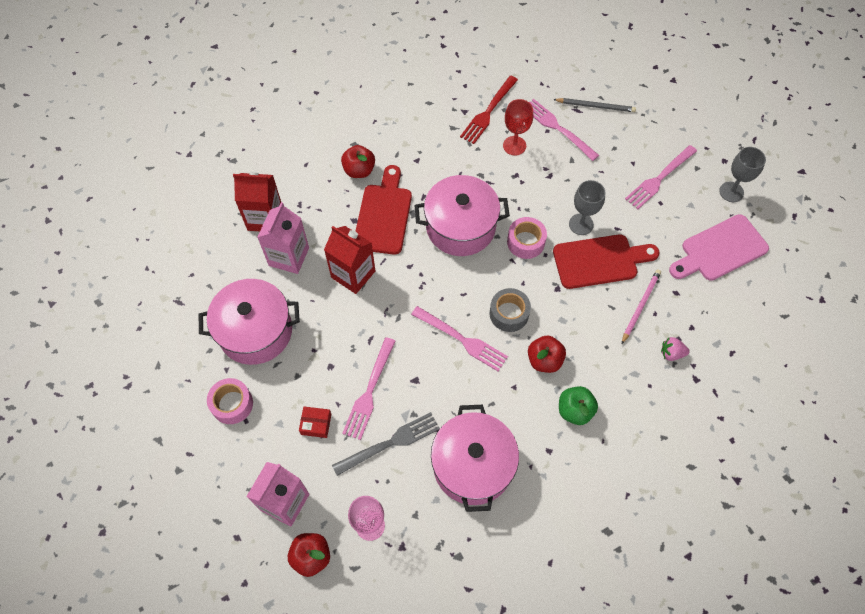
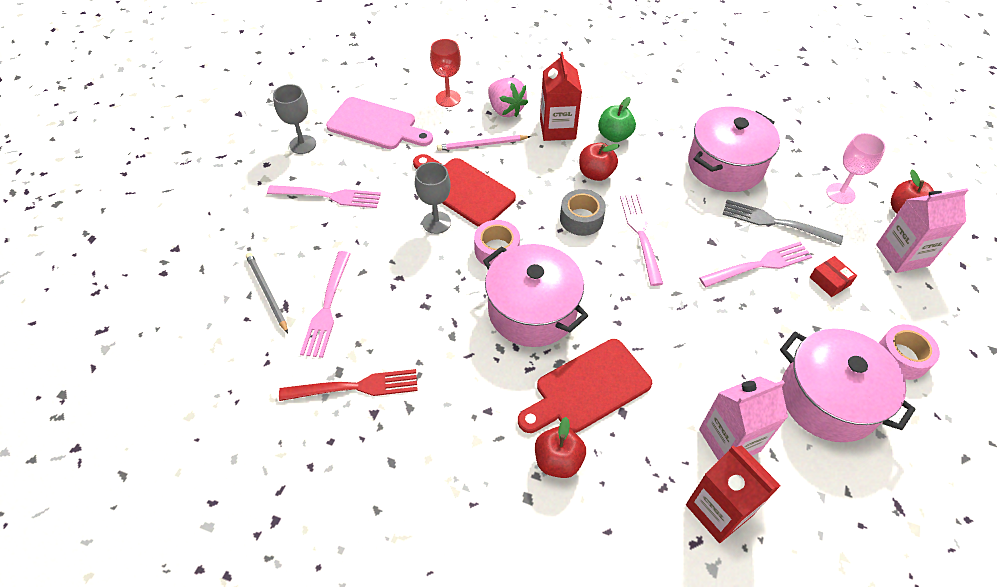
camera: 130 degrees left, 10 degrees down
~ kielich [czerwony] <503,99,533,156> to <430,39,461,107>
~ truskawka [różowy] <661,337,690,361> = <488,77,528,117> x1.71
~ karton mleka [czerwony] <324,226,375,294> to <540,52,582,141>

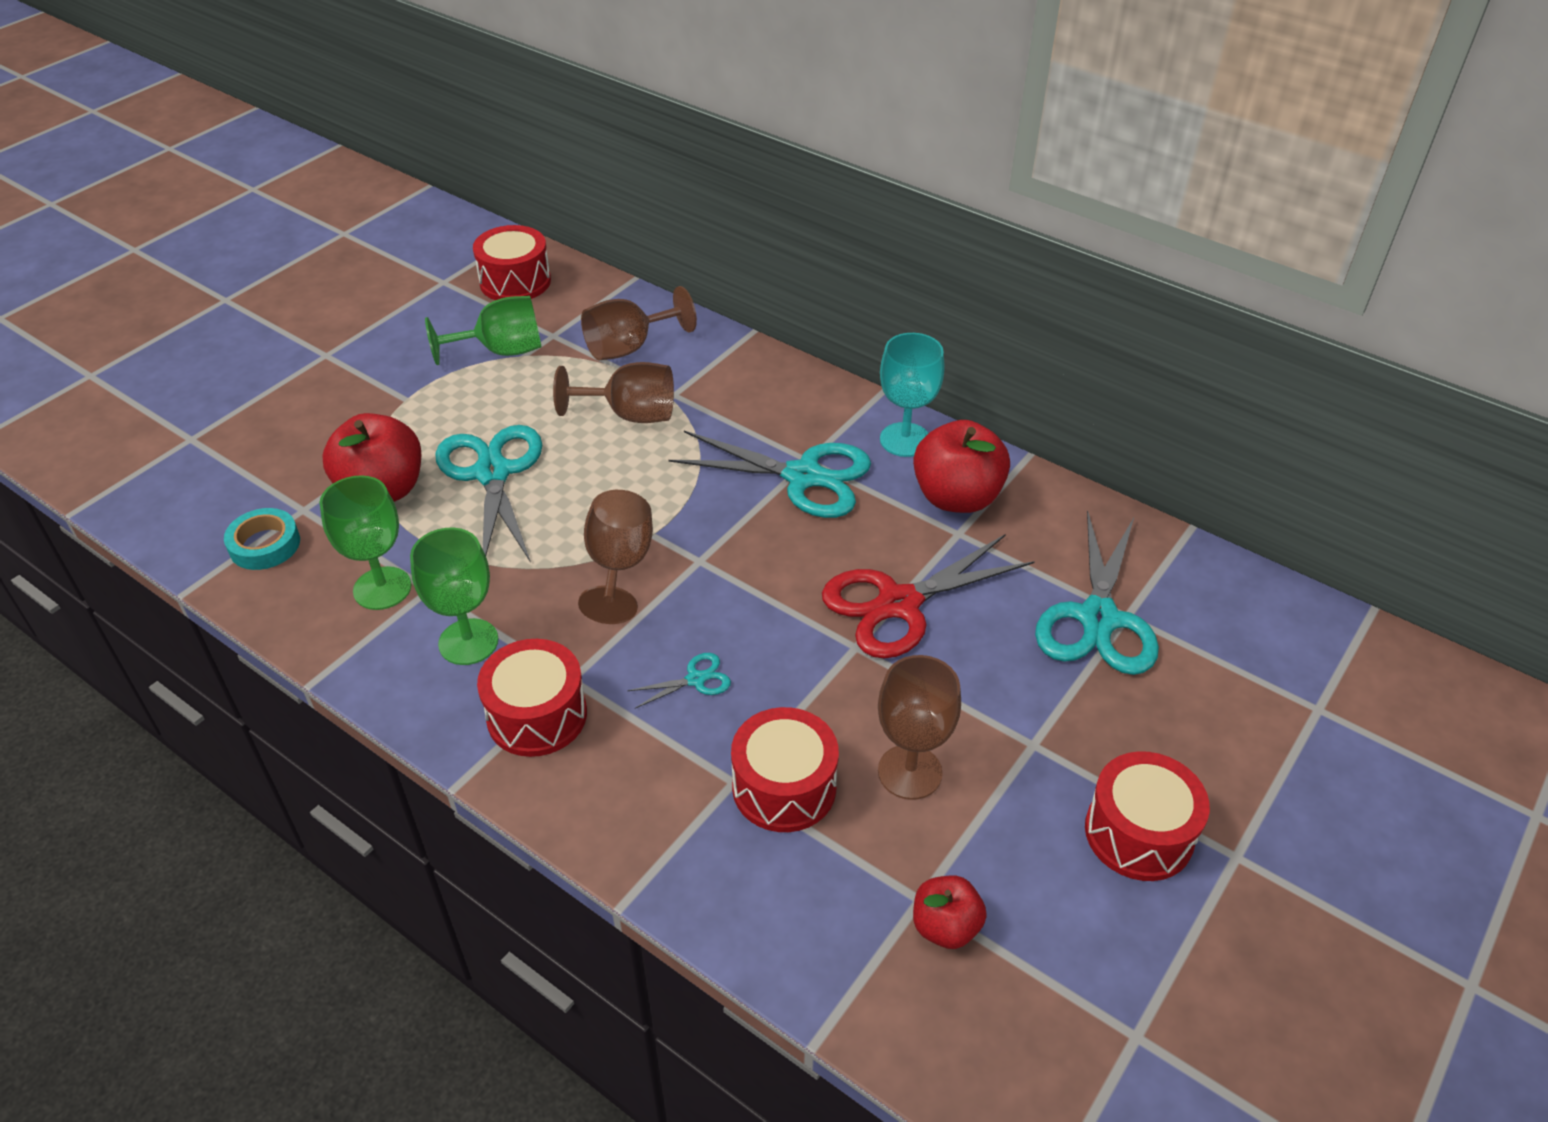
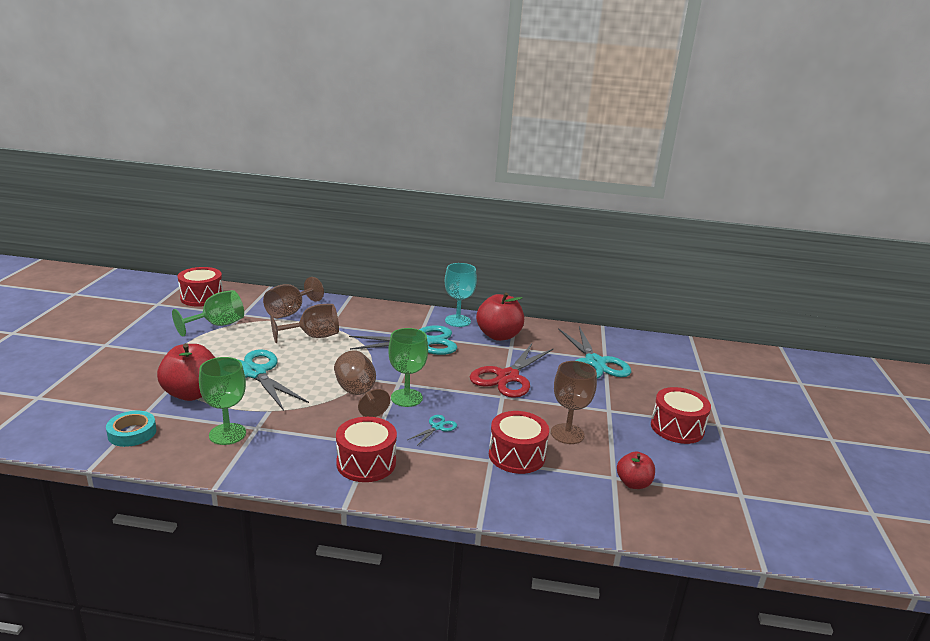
camera: 30 degrees left, 20 degrees down
~ kielich [zielony] <410,528,499,665> to <388,328,428,407>

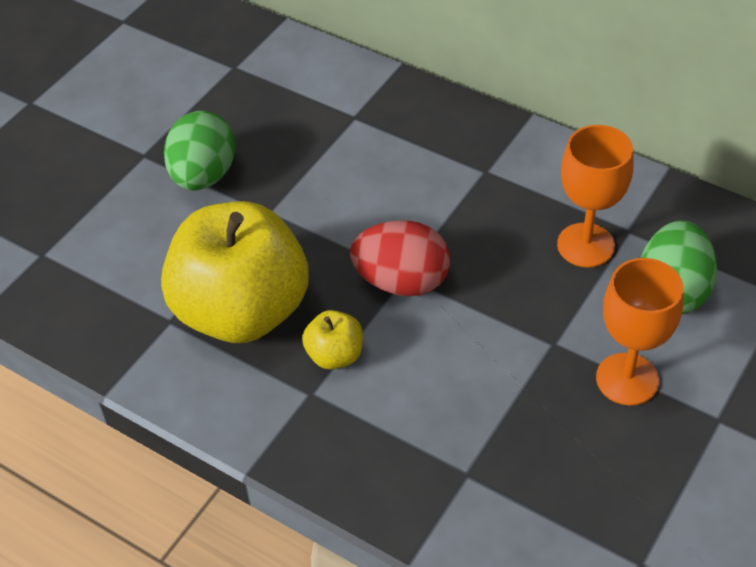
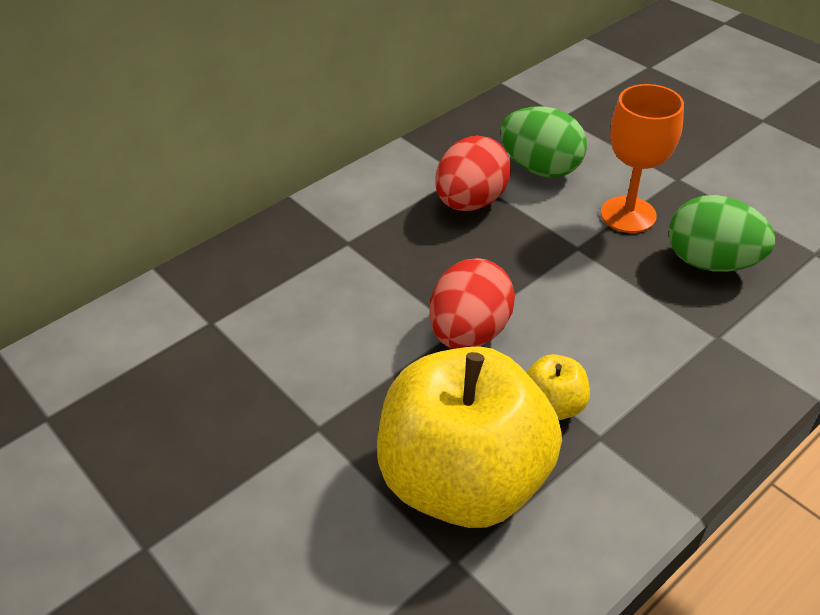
camera: 75 degrees left, 5 degrees down
~ kielich [pomarańczowy] <557,125,633,267> to jajko [czerwony] <435,136,511,211>
~ jajko [zielony] <164,111,235,190> to <669,195,775,272>

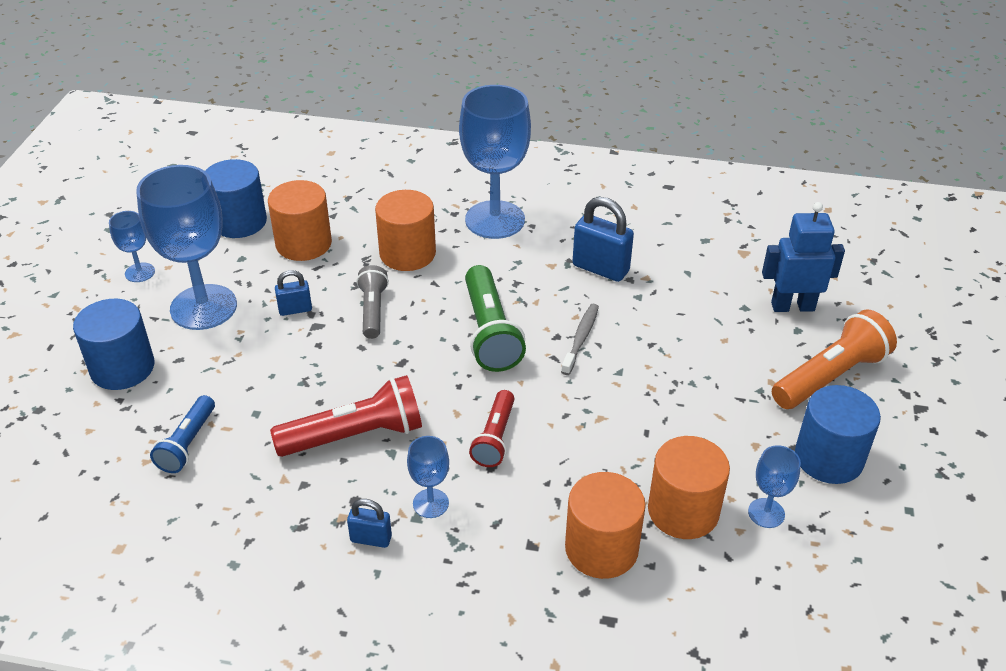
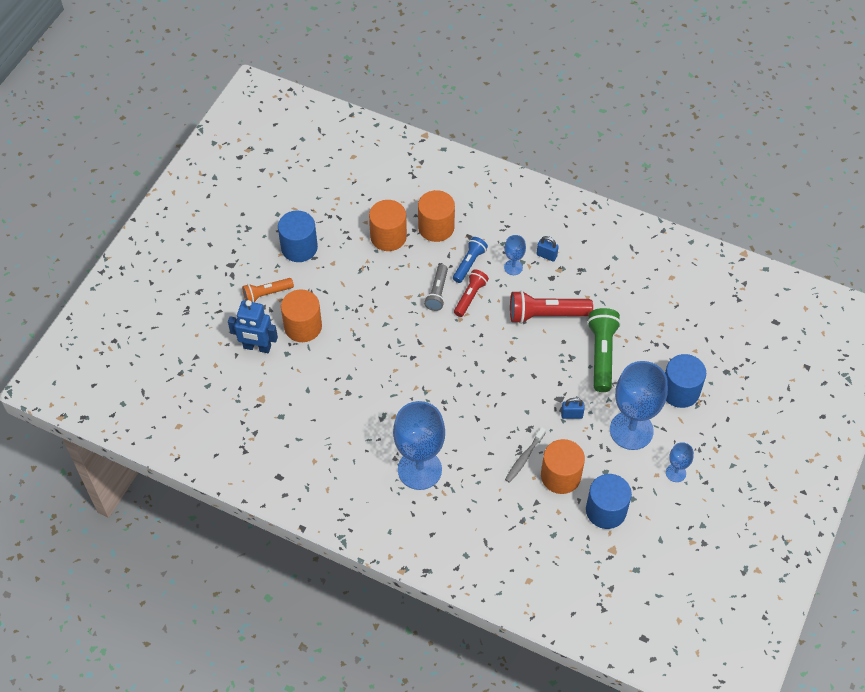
camera: 165 degrees left, 15 degrees up
~ latarka [pomarańczowy] <772,309,897,409> = <242,278,294,302> x0.62
~ walec [pomarańczowy] <375,190,436,271> to <281,289,322,342>
~ latarka [szary] <356,265,389,339> to <424,264,448,311>
~ latarka [niebieski] <150,395,215,473> to <453,237,488,283>
~ szczoteczka do zębów [szary] <561,304,599,375> to <505,427,546,483>
~ latarka [zielony] <465,265,526,372> to <587,308,621,392>
- kłódka [niebieski] <573,197,634,282>
- kielich [niebieski] <748,445,801,528>

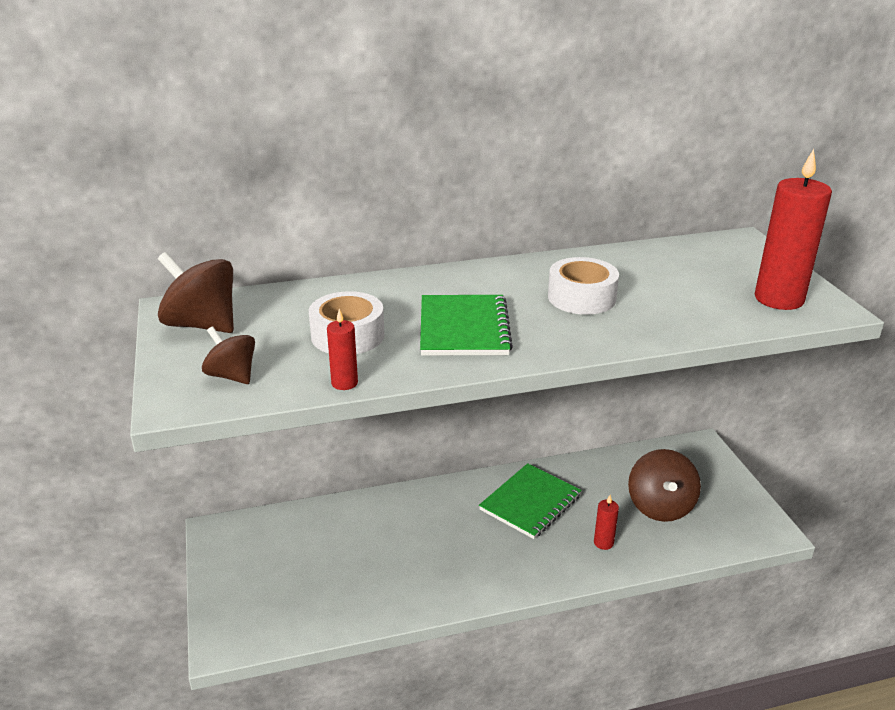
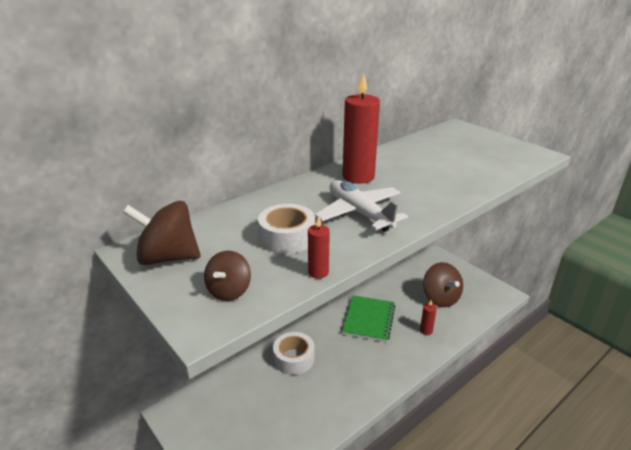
camera: 25 degrees left, 0 degrees up
~ bączek [brązowy] <202,326,255,384> = <204,251,251,301> 90 degrees counterclockwise
~ taśma klejąca [biały] <548,257,619,315> to <273,332,314,375>
~ zeszyt [zielony] <420,295,513,356> to samolot [biały] <315,180,408,232>
~ świeca [czerwony] <755,149,832,310> to <342,73,380,184>

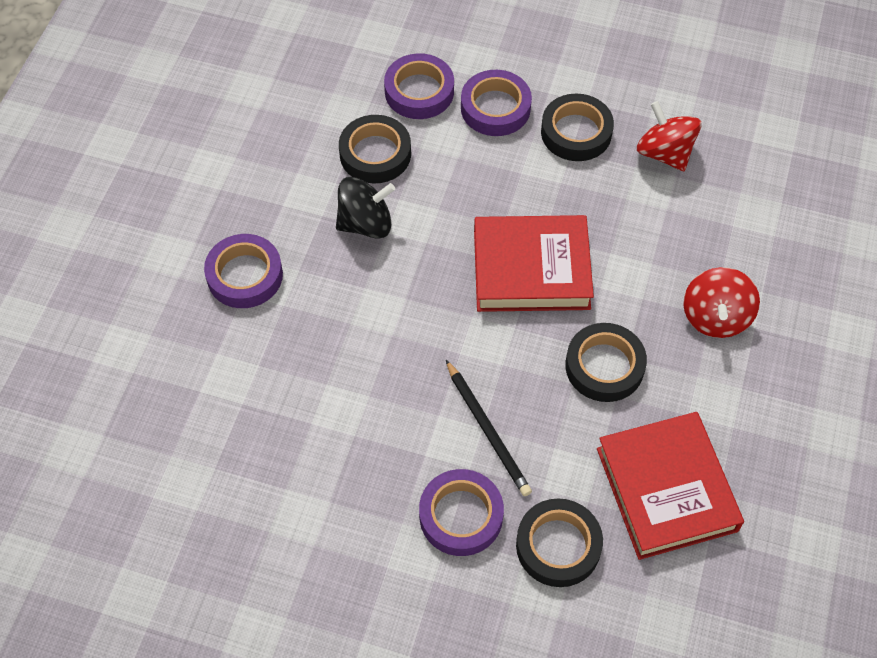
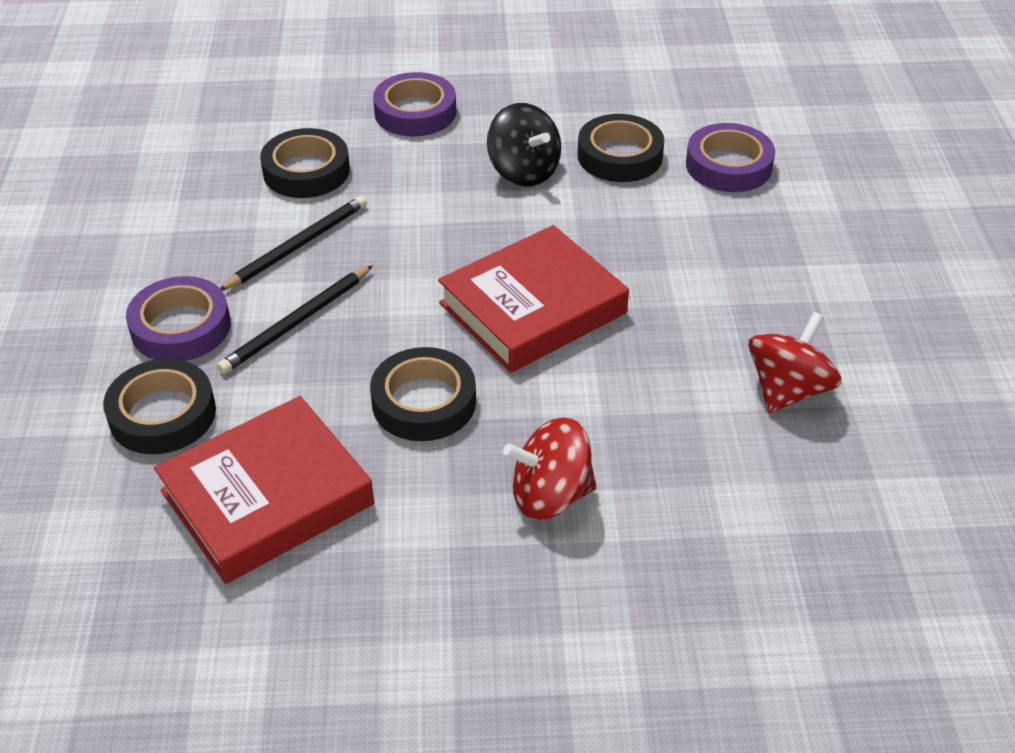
camera: 70 degrees right, 15 degrees down
+ ołówek [czarny] <220,196,367,291>
~ taśma klejąca [czarny] <541,94,614,161> to <260,128,350,198>
~ książka [czerwony] <474,215,594,312> = <438,225,629,373> 75 degrees clockwise
- taśma klejąca [fioletowy] <461,70,532,136>

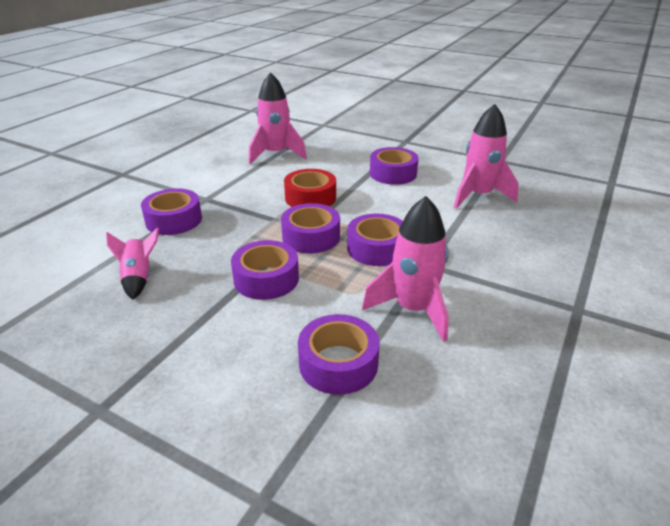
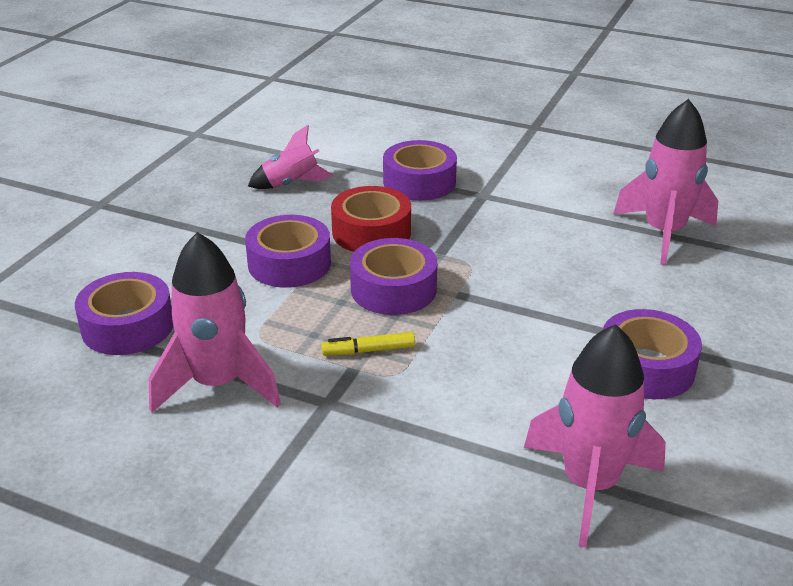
camera: 85 degrees right, 0 degrees up
~ taśma klejąca [fioletowy] <347,214,403,266> to flamaster [żółty] <321,332,415,355>
~ taśma klejąca [czerwony] <284,169,336,207> to <331,186,411,252>

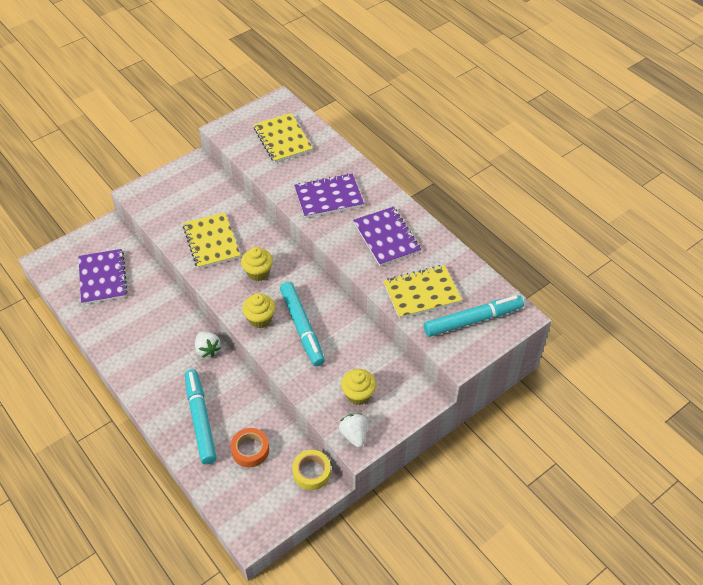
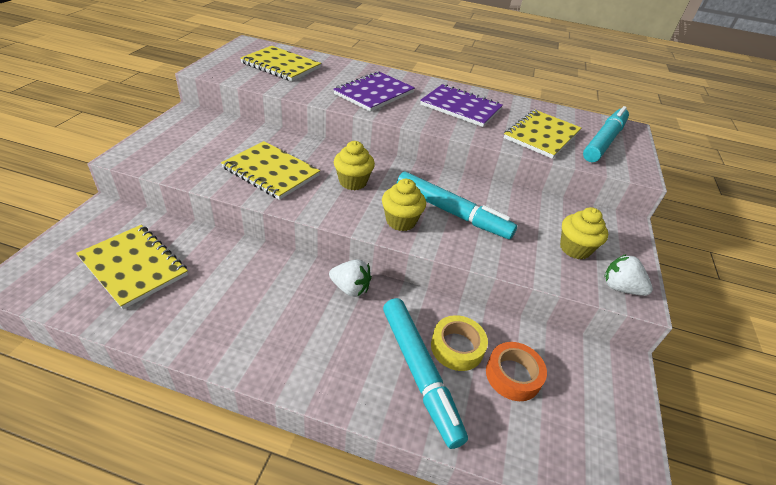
camera: 40 degrees left, 10 degrees down
~ zeszyt [fioletowy] <78,249,128,305> to zeszyt [żółty] <76,225,188,309>
~ flamaster [turkusowy] <185,369,217,464> = <383,298,468,449> 150 degrees counterclockwise
~ taśma klejąca [żółty] <292,450,331,490> to <431,315,488,371>

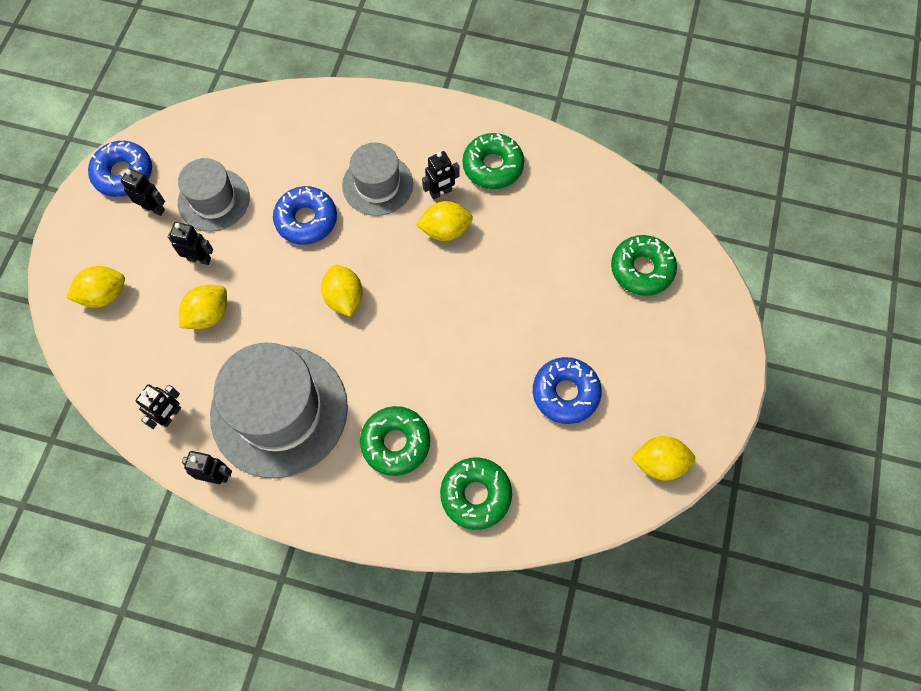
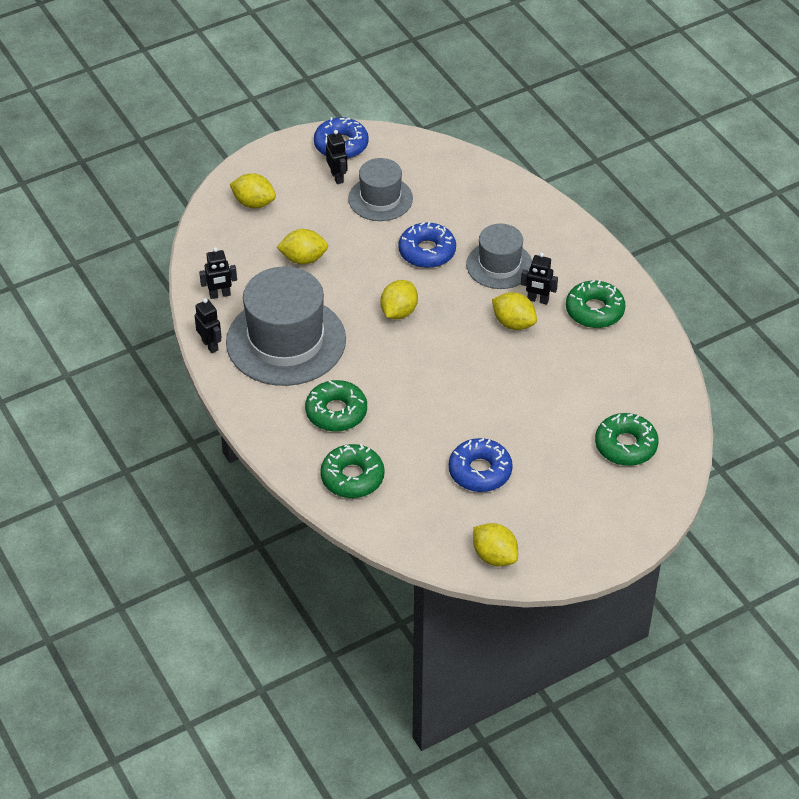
camera: 45 degrees right, 20 degrees down
- robot [czarny] <168,222,213,265>

